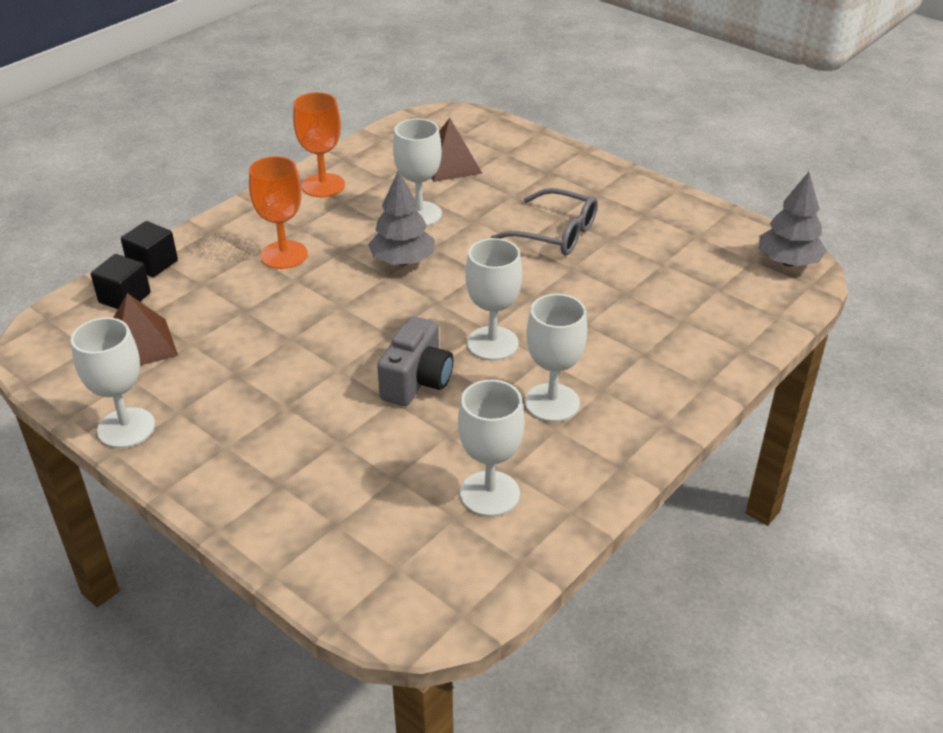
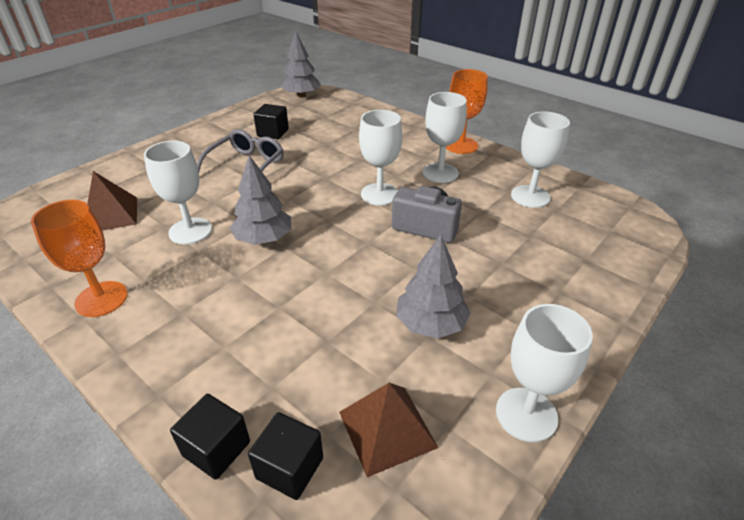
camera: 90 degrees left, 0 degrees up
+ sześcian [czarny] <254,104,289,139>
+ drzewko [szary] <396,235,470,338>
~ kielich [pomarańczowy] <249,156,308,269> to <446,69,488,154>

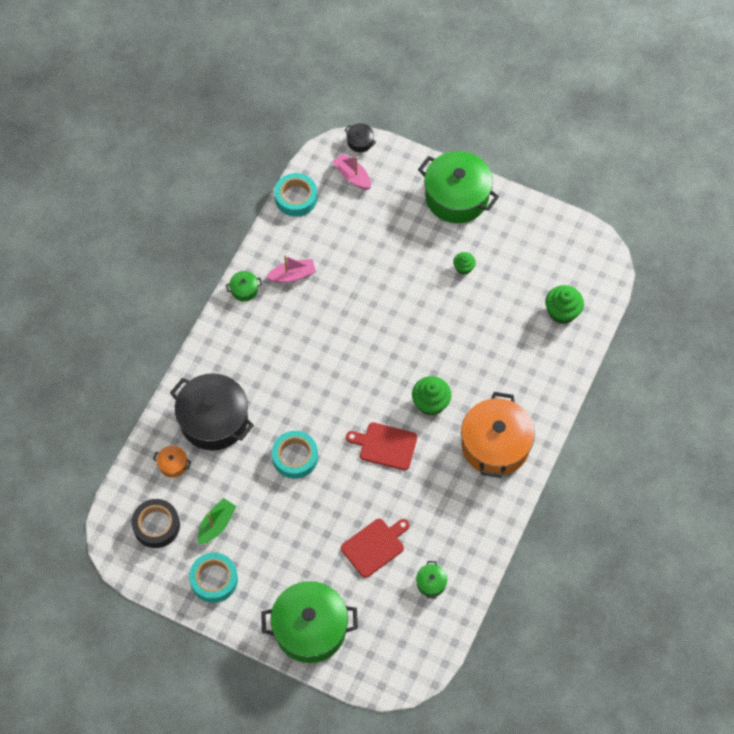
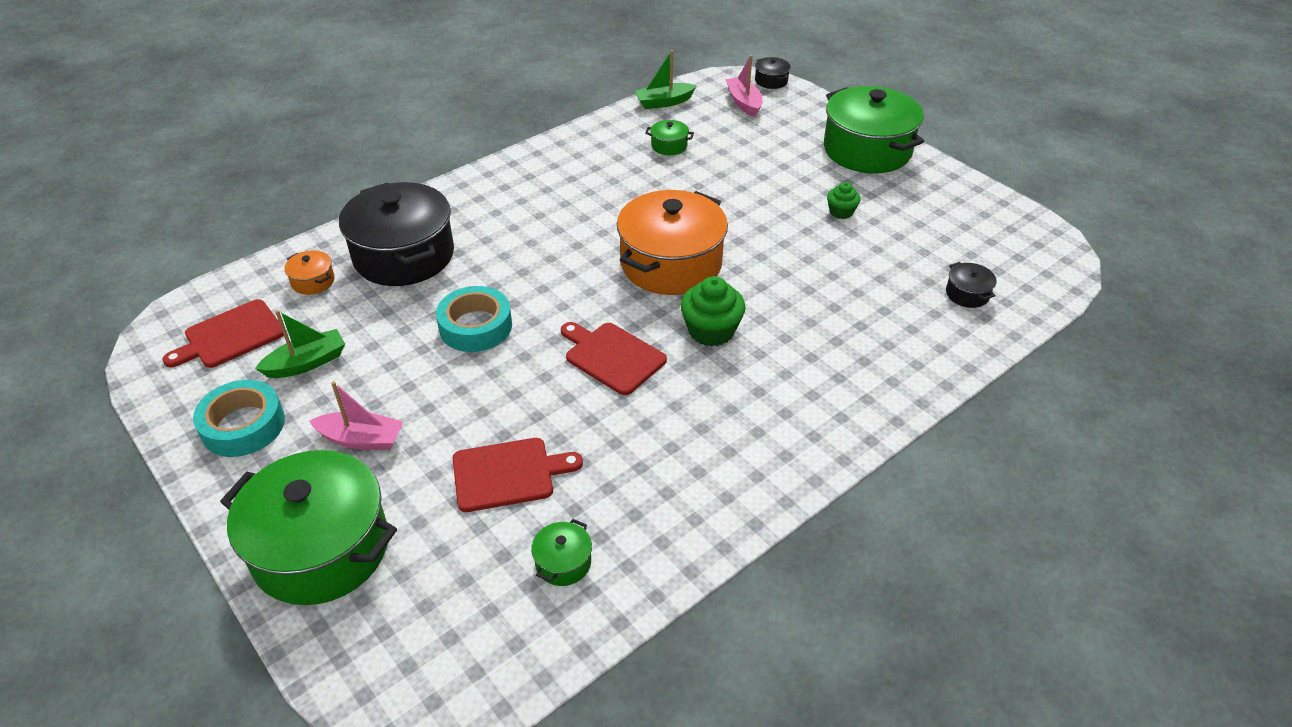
camera: 25 degrees right, 20 degrees down
~ taśma klejąca [czarny] <131,499,180,548> to deska do krojenia [czerwony] <163,299,284,368>
~ łódka [różowy] <266,255,316,283> to <309,381,403,450>
~ garnek [pomarańczowy] <461,392,535,478> to <617,190,728,295>
~ taśma klejąca [turkusowy] <274,173,317,217> to łódka [zielony] <634,50,697,109>
~ garnek [zielony] <226,271,262,301> to <645,120,694,155>
~ muffinka [zielony] <545,285,584,324> to garnek [czarny] <946,262,996,308>

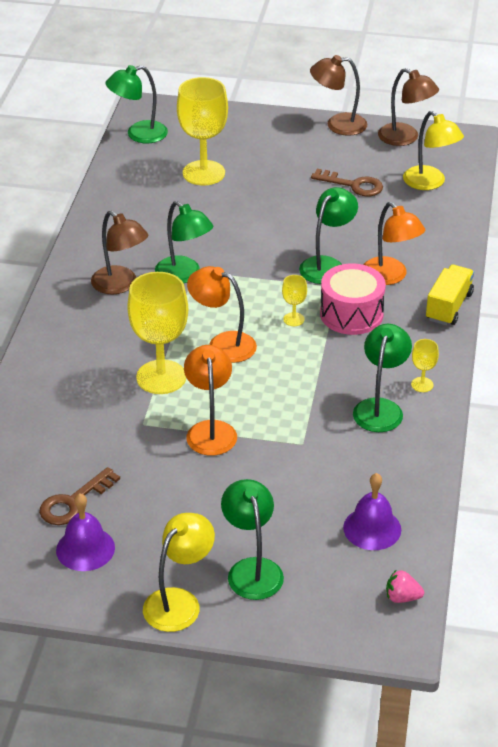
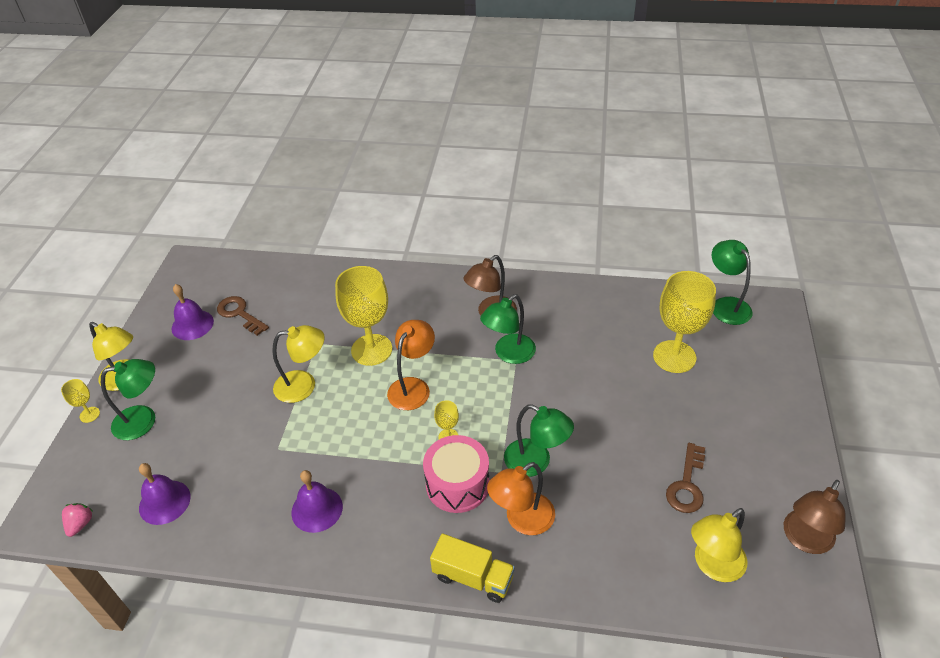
camera: 90 degrees right, 5 degrees up
~ kielich [żółty] <411,339,439,392> to <61,379,100,423>
~ lampka [pomarańczowy] <184,345,237,456> to lampka [żółty] <272,325,325,403>
~ lampka [zielony] <353,324,412,432> to dzwonek [fioletowy] <291,470,343,533>
- lampka [brązowy] <310,55,367,136>

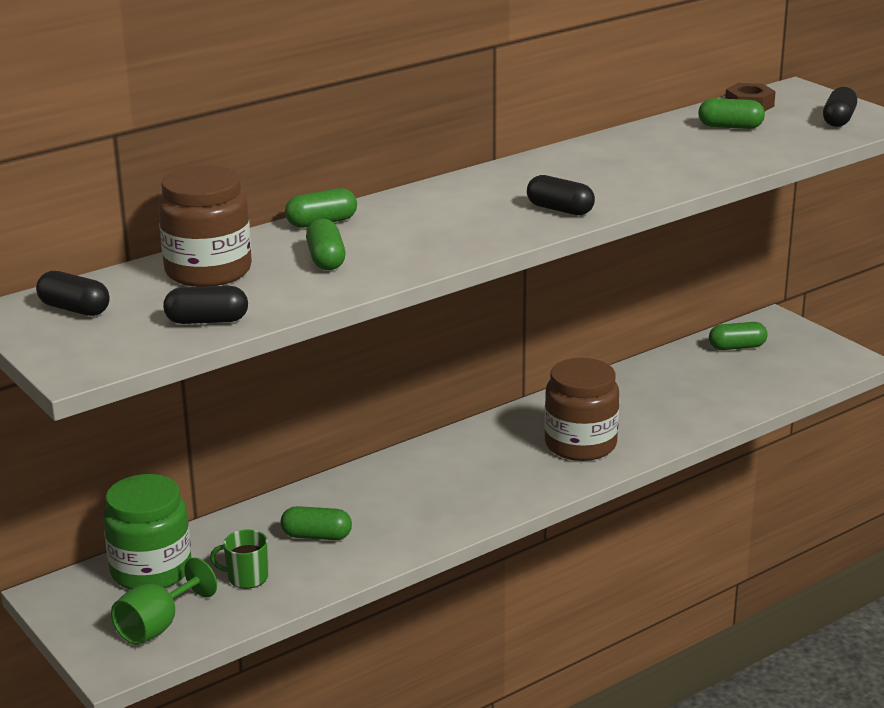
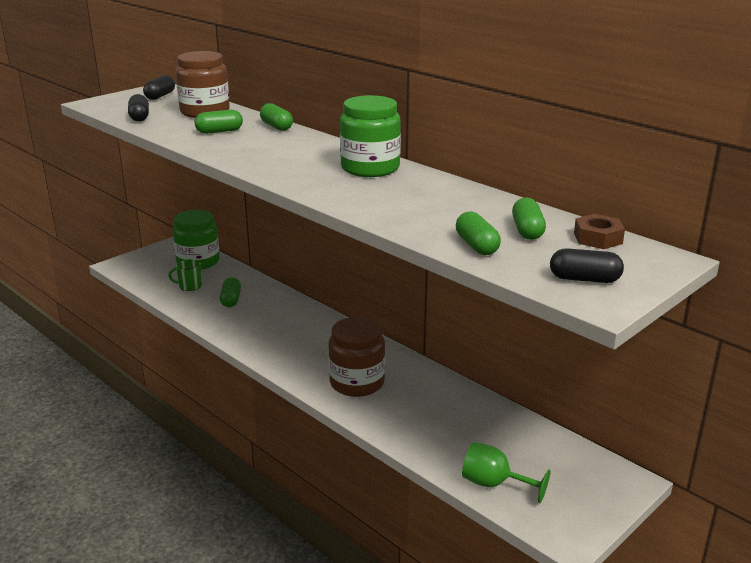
camera: 80 degrees right, 0 degrees up
~ kubek [zielony] <210,530,268,589> = <169,259,202,291> 90 degrees counterclockwise
+ słoik [zielony] <340,95,401,177>
~ kapsułka [zielony] <709,322,768,350> to <456,212,501,255>
~ kielich [zielony] <111,558,217,645> to <462,442,551,503>
- kapsułka [czarny] <527,175,595,215>

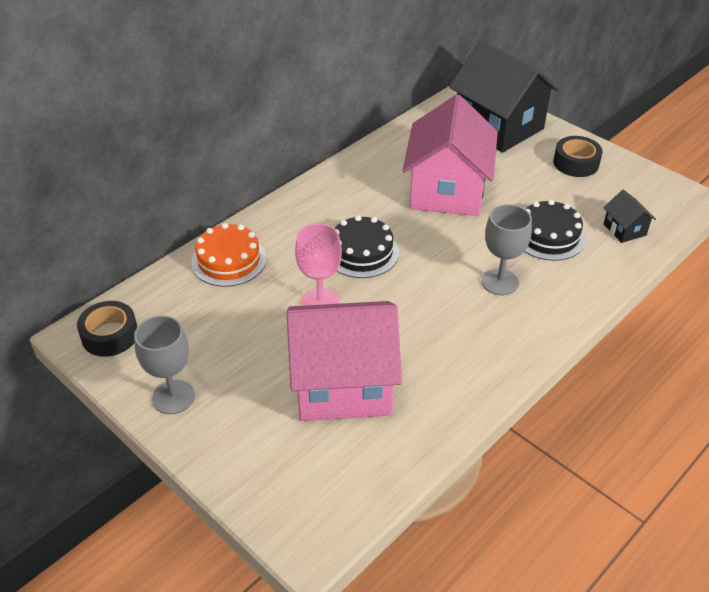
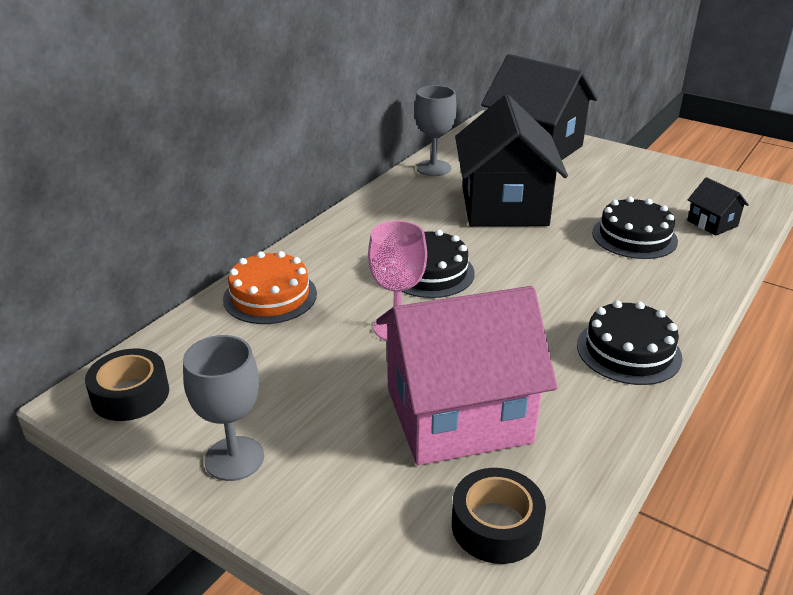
camera: 10 degrees left, 10 degrees down
~ kielich [szary] <481,204,532,295> to <414,85,457,176>
~ taśma klejąca [czarny] <553,136,603,177> to <452,468,546,564>
~ domek [różowy] <402,94,498,216> to domek [czarny] <455,95,568,226>
+ tort [czarny] <577,300,682,385>

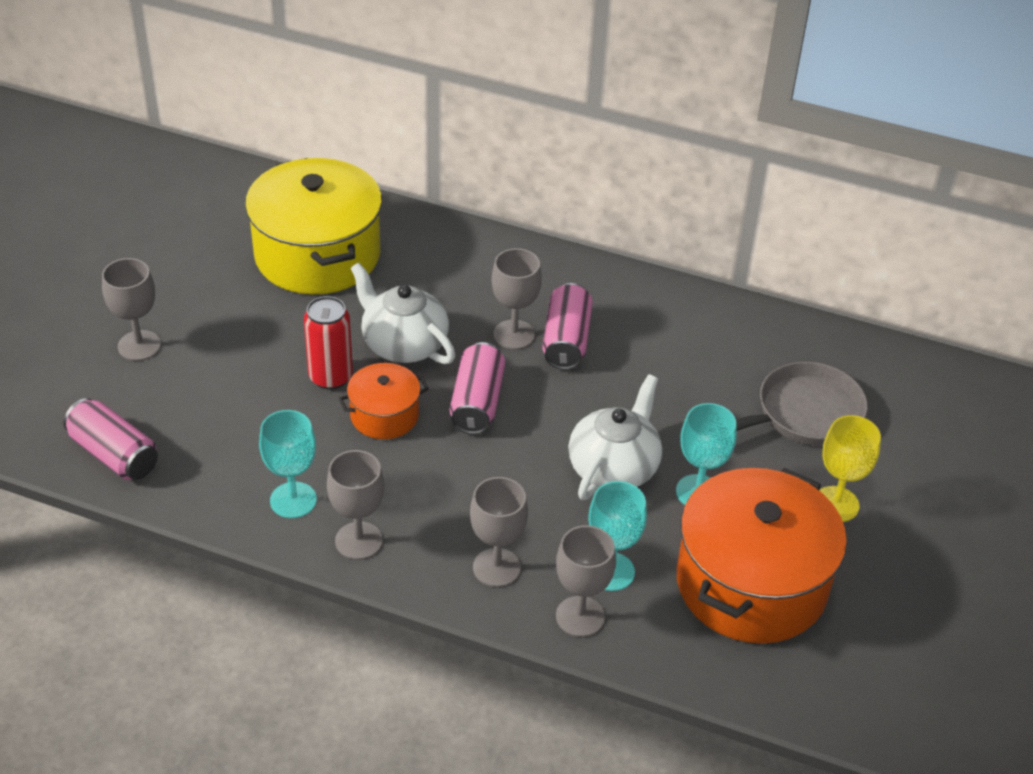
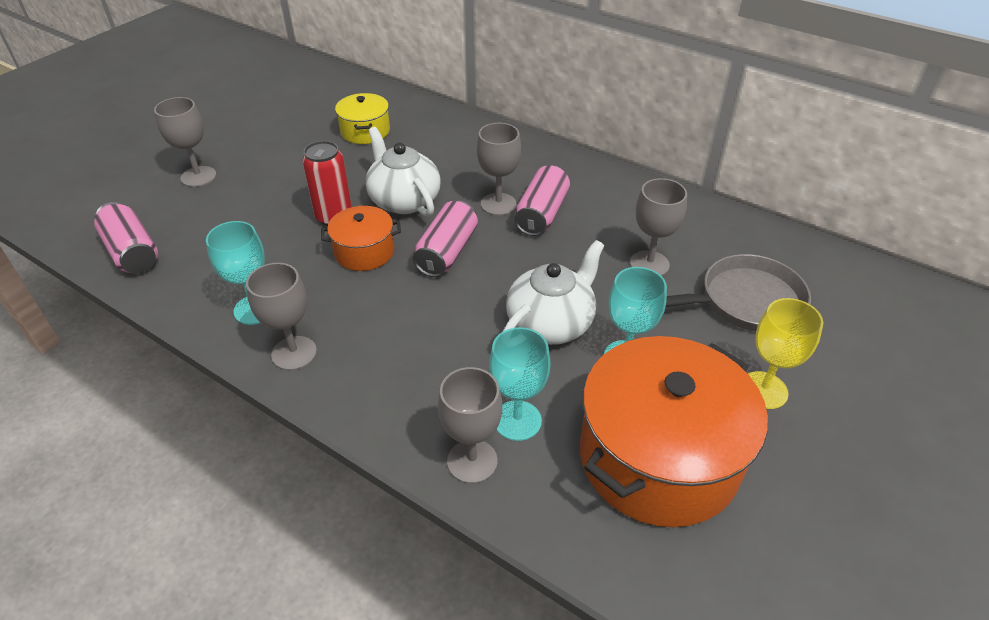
camera: 15 degrees right, 0 degrees up
~ garnek [żółty] <245,158,382,294> = <335,93,390,144> x0.49
~ kielich [szary] <470,477,528,587> to <630,178,687,276>

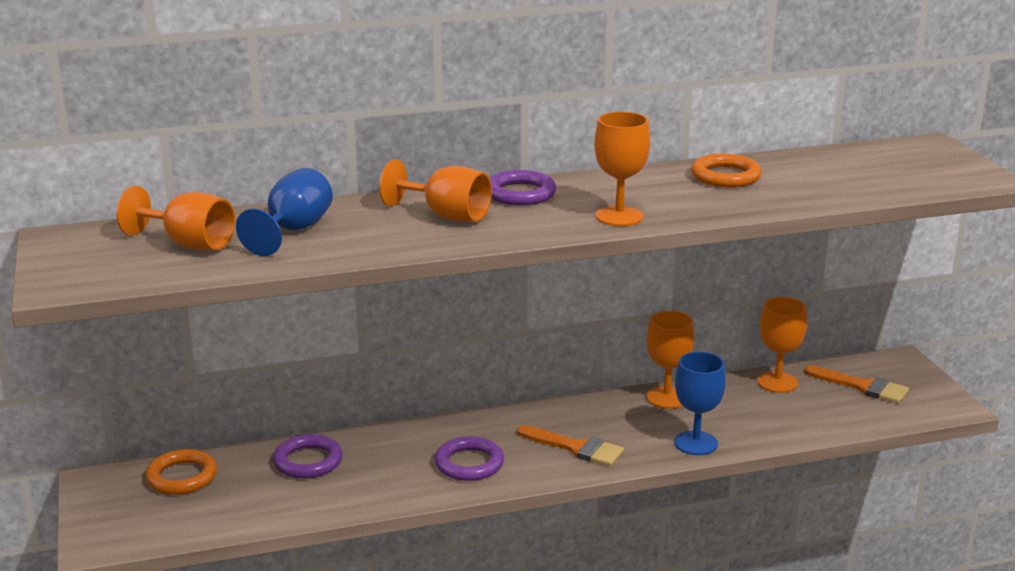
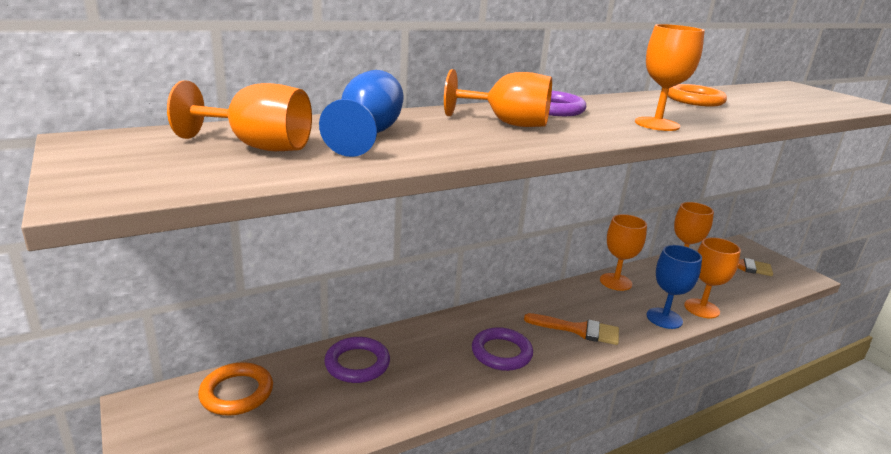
camera: 15 degrees left, 0 degrees up
+ kielich [pomarańczowy] <684,237,741,319>

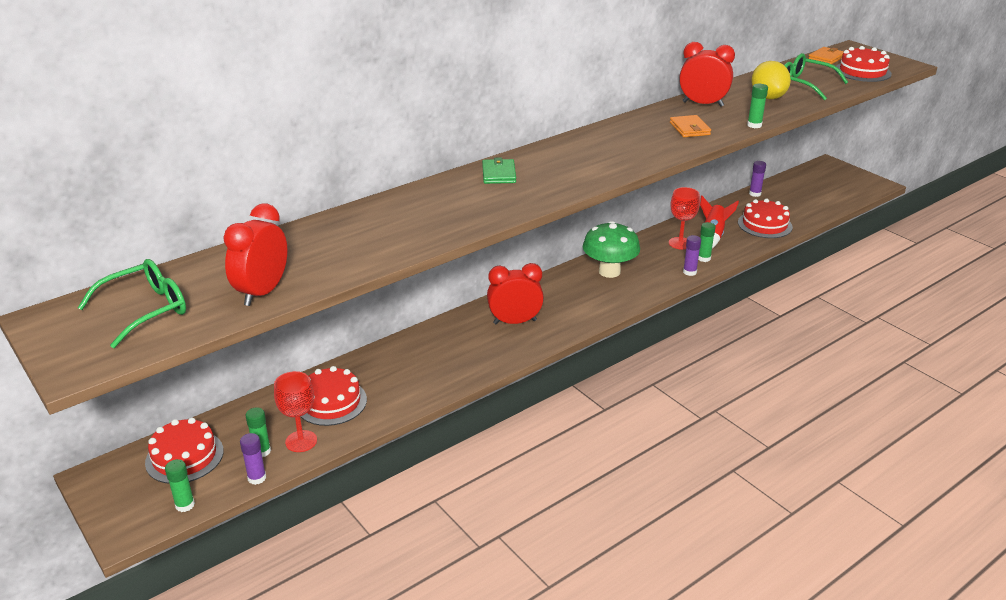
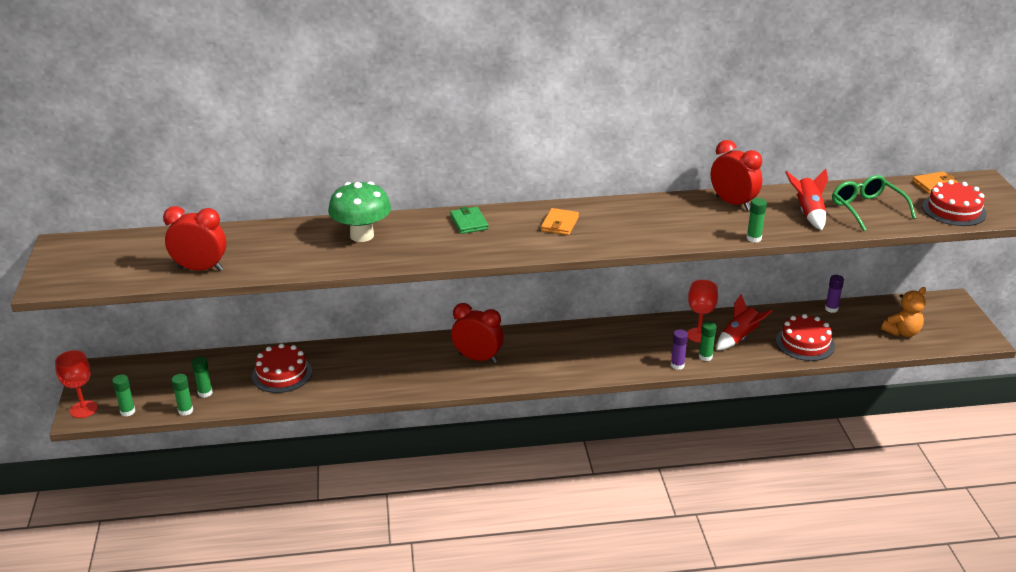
camera: 30 degrees right, 0 degrees up
~ kielich [czerwony] <274,371,317,452> to <55,350,98,418>
~ budzik [czerwony] <223,204,288,306> = <163,206,226,271> 45 degrees clockwise
~ klej w sztyfcie [fioletowy] <240,433,266,485> to klej w sztyfcie [zielony] <171,374,193,416>
~ grzyb [zielony] <583,221,640,278> to <328,182,391,242>
~ portfel [zielony] <482,158,516,184> = <450,207,488,234> 45 degrees counterclockwise
~ portfel [pomarańczowy] <670,115,711,137> to <541,208,579,235>
~ cytryna [żółty] <751,61,791,99> to rakieta [czerwony] <785,169,828,230>
+ miś [pomarańczowy] <881,287,926,337>
- okulary [zielony] <78,259,186,348>
- tort [czerwony] <145,418,224,484>

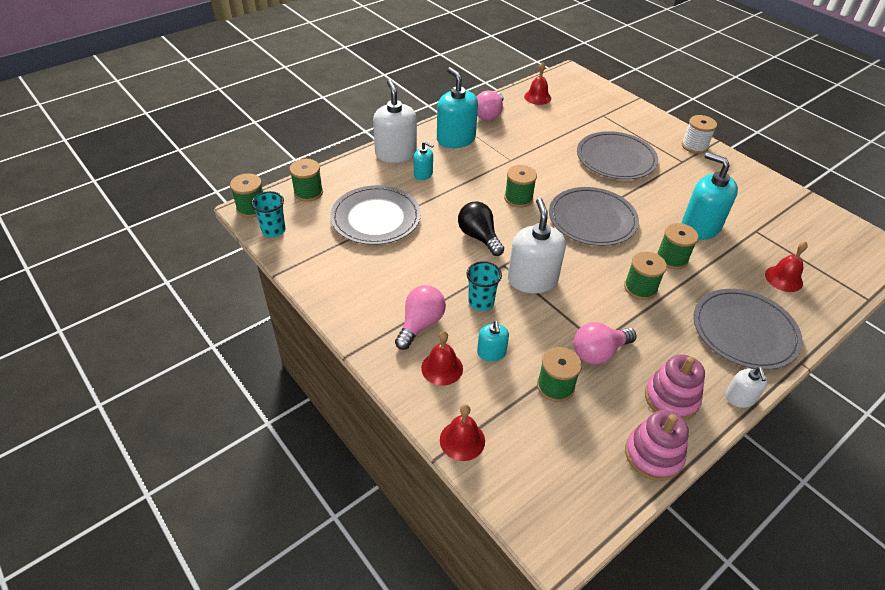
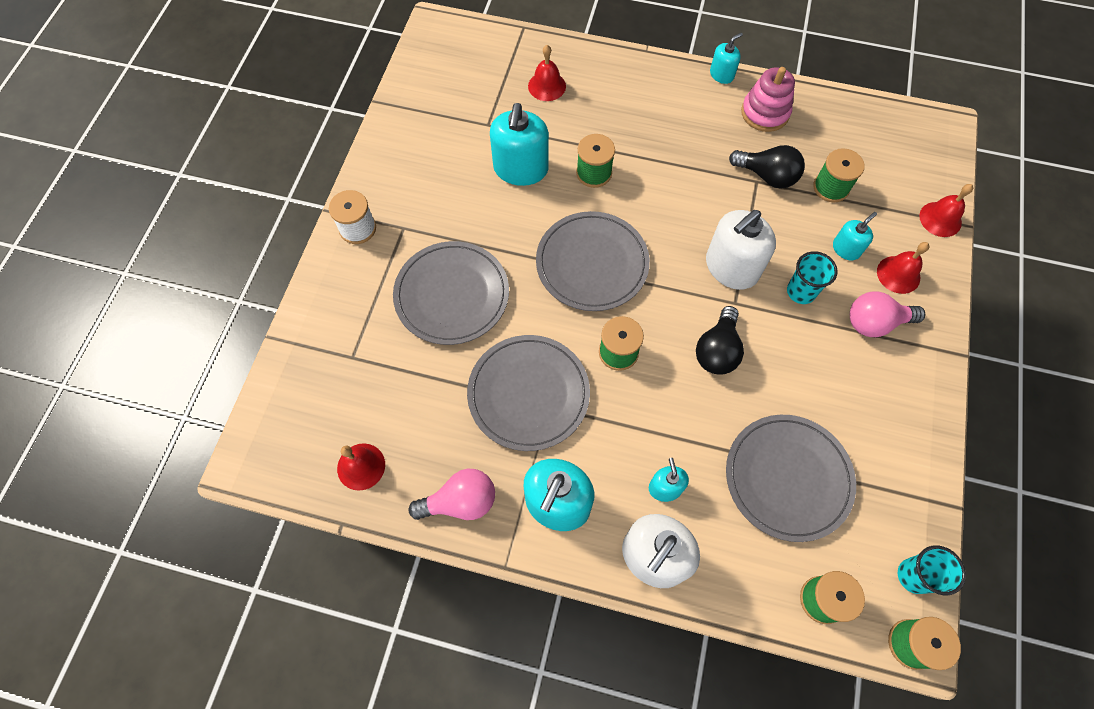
camera: 125 degrees left, 20 degrees up
~ talerz [szary] <693,289,803,370> to <467,335,590,451>
~ dozownik mydła [biały] <725,367,768,408> to dozownik mydła [turkusowy] <710,33,743,84>
~ żarówka [różowy] <574,322,637,365> to żarówka [czarny] <729,145,805,189>
- szpulka [zielony] <624,252,667,300>
- zabawka nakładanka [różowy] <625,410,689,481>

